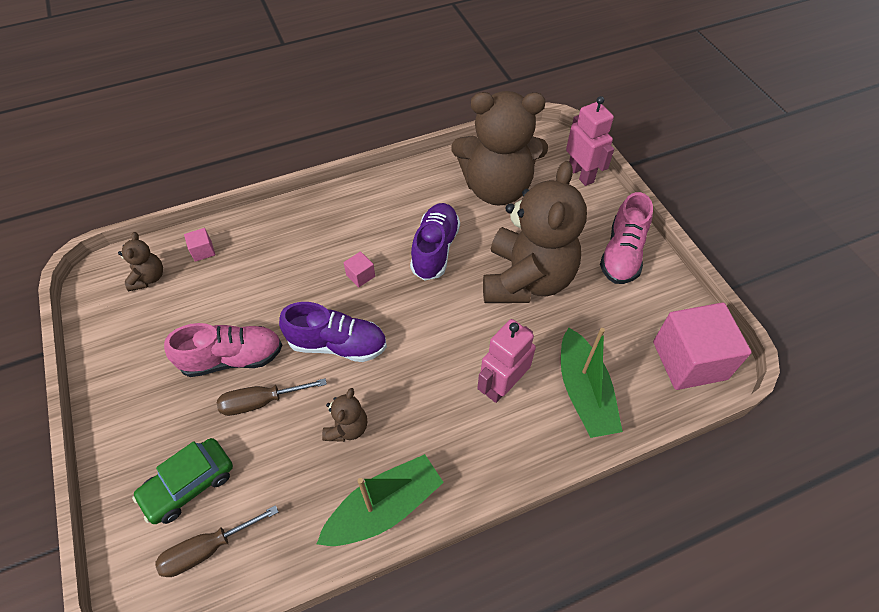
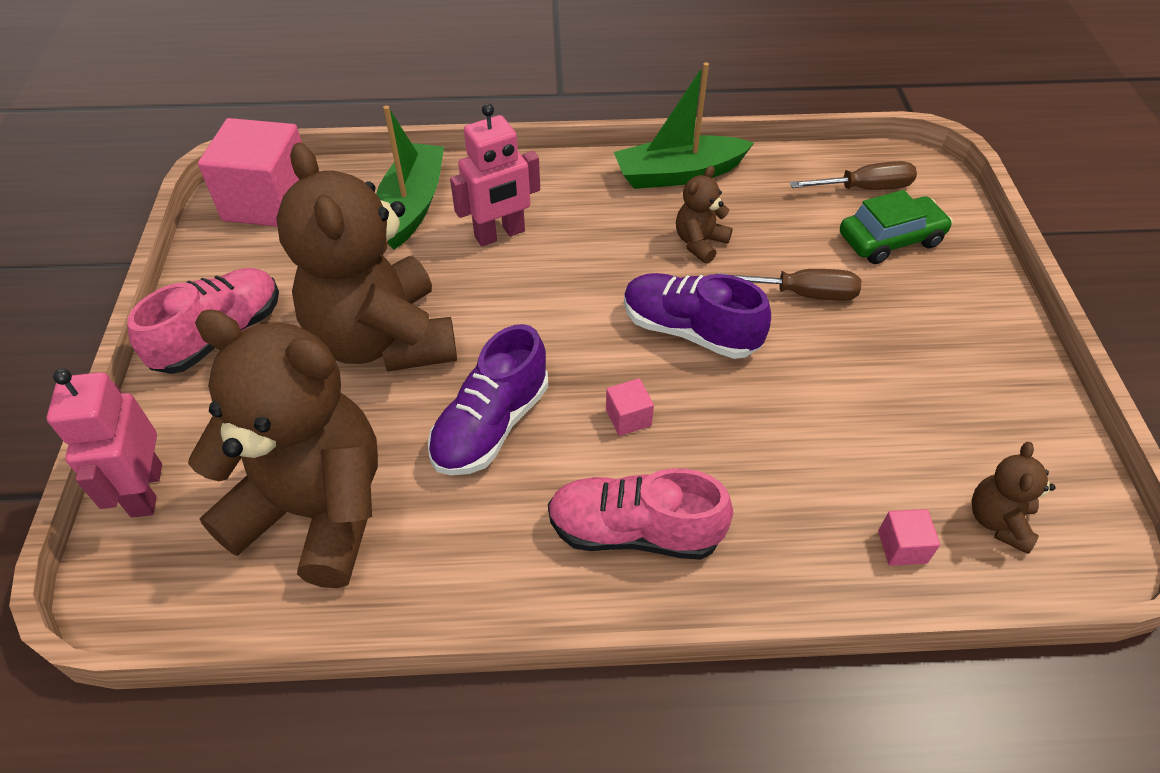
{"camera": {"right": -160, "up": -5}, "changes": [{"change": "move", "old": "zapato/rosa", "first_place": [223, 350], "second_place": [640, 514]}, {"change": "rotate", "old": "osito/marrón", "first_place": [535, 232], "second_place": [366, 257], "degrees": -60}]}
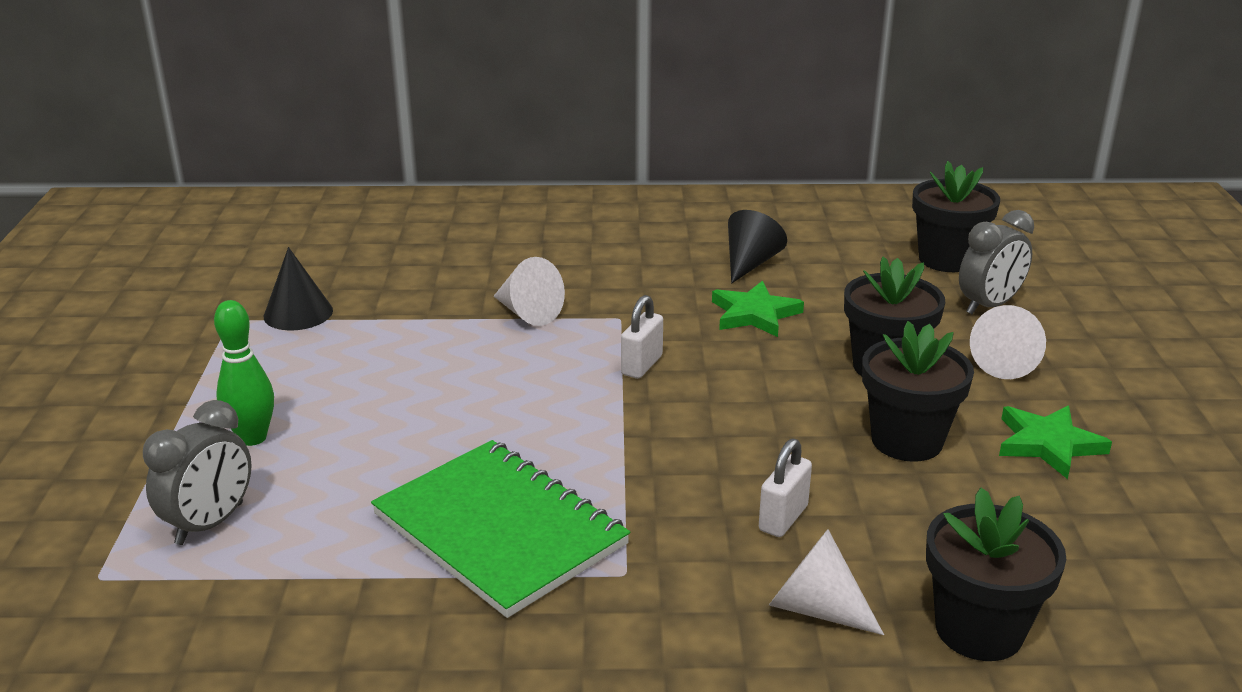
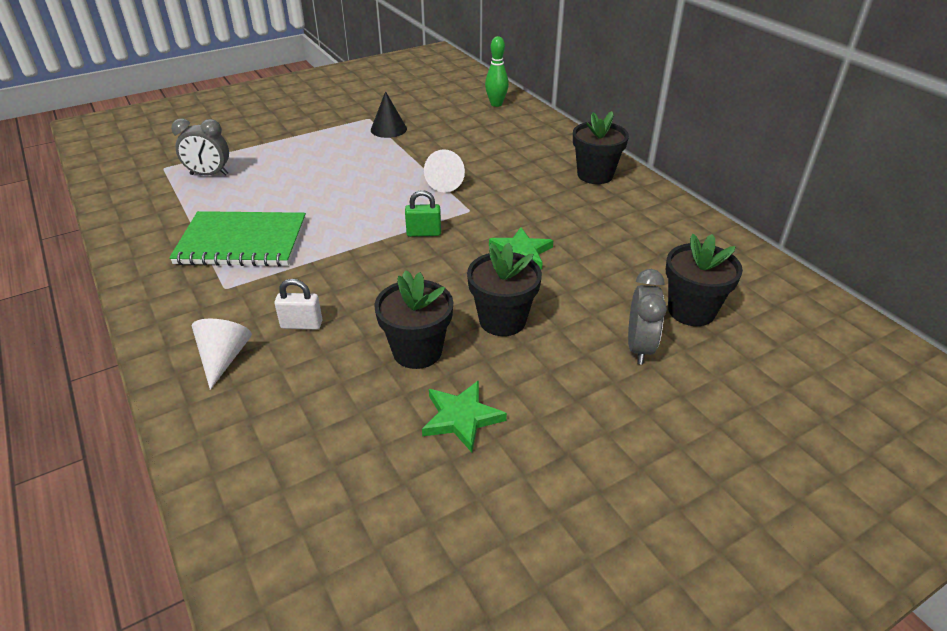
{"camera": {"right": 60, "up": 10}, "changes": [{"change": "move", "old": "bolo/verde", "first_place": [244, 373], "second_place": [497, 71]}, {"change": "rotate", "old": "cuaderno/verde", "first_place": [500, 529], "second_place": [237, 238], "degrees": 75}, {"change": "recolor", "old": "candado/blanco", "new": "candado/verde", "first_place": [642, 337], "second_place": [423, 213]}, {"change": "delete", "old": "cono/negro", "first_place": [757, 246]}, {"change": "move", "old": "maceta/negro", "first_place": [996, 574], "second_place": [601, 147]}, {"change": "rotate", "old": "despertador/gris", "first_place": [996, 262], "second_place": [647, 317], "degrees": -105}, {"change": "delete", "old": "cono/blanco", "first_place": [1008, 342]}]}
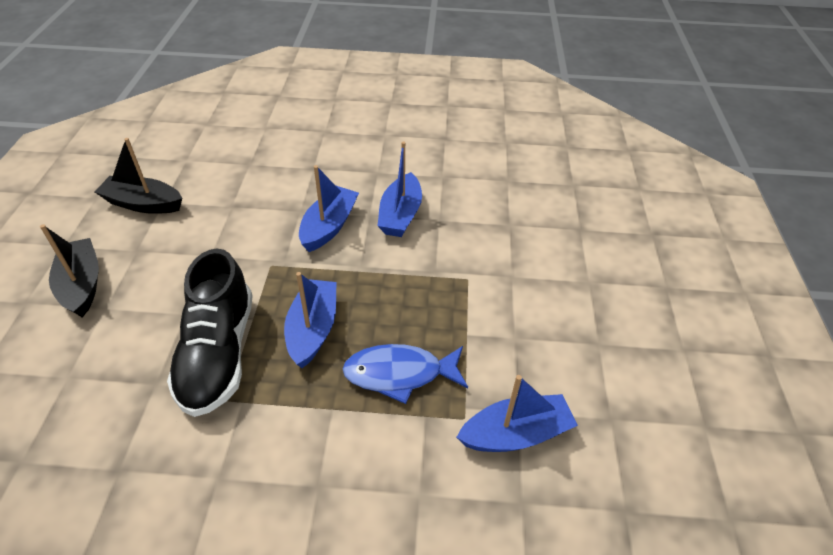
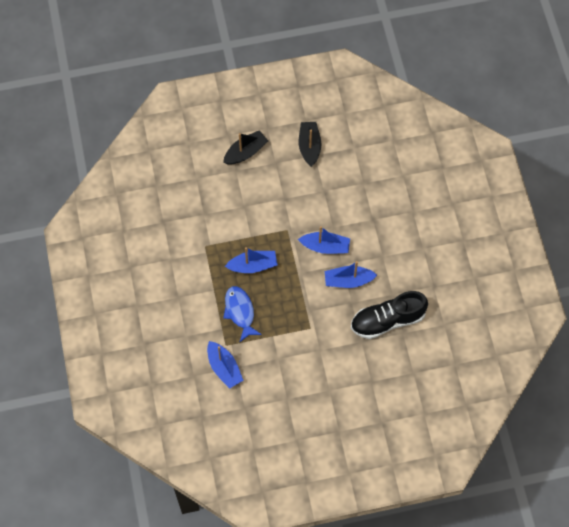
{"camera": {"right": 75, "up": 20}, "changes": [{"change": "move", "old": "zapato/negro", "first_place": [210, 333], "second_place": [389, 315]}]}
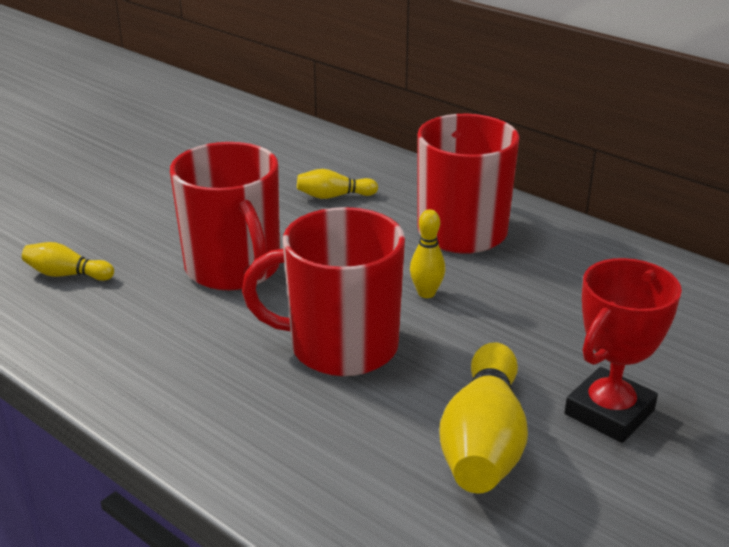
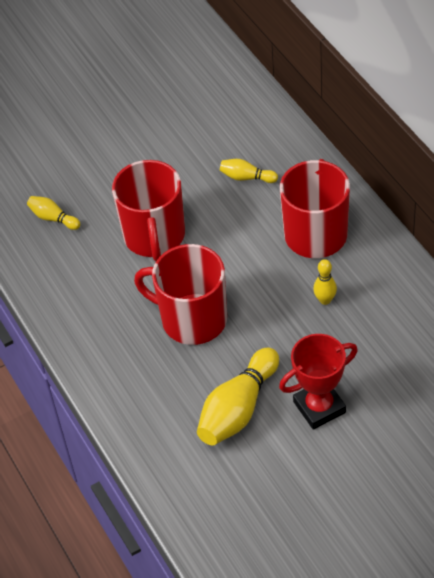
{"camera": {"right": 25, "up": 20}, "changes": [{"change": "move", "old": "bolo/amarillo", "first_place": [428, 253], "second_place": [325, 282]}]}
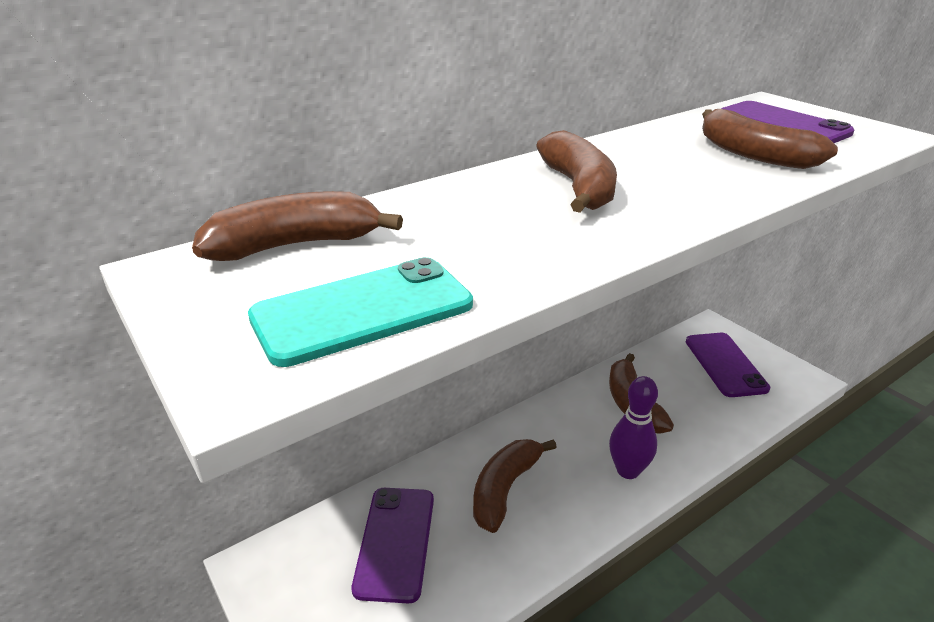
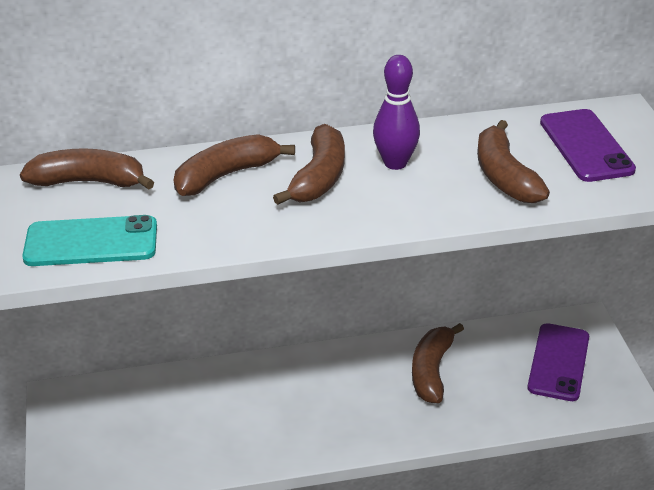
{"camera": {"right": 25, "up": 5}, "changes": [{"change": "delete", "old": "móvil/morado", "first_place": [393, 545]}, {"change": "move", "old": "plátano/marrón", "first_place": [515, 486], "second_place": [234, 165]}, {"change": "move", "old": "bolo/morado", "first_place": [633, 427], "second_place": [396, 112]}]}
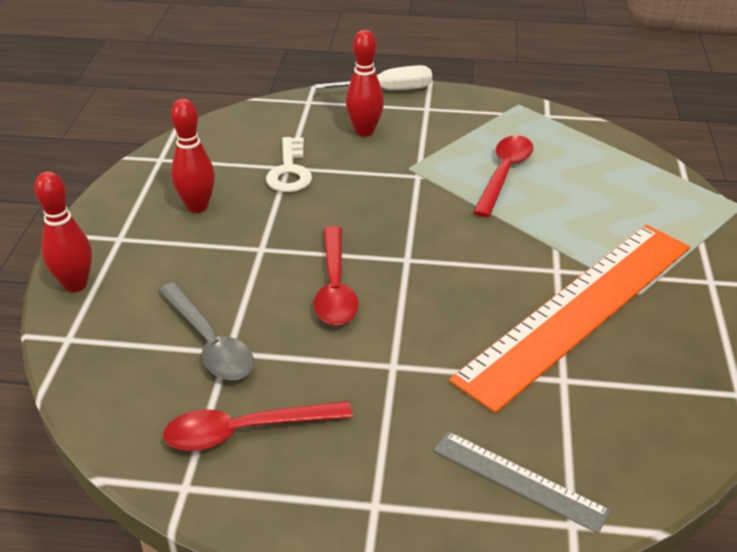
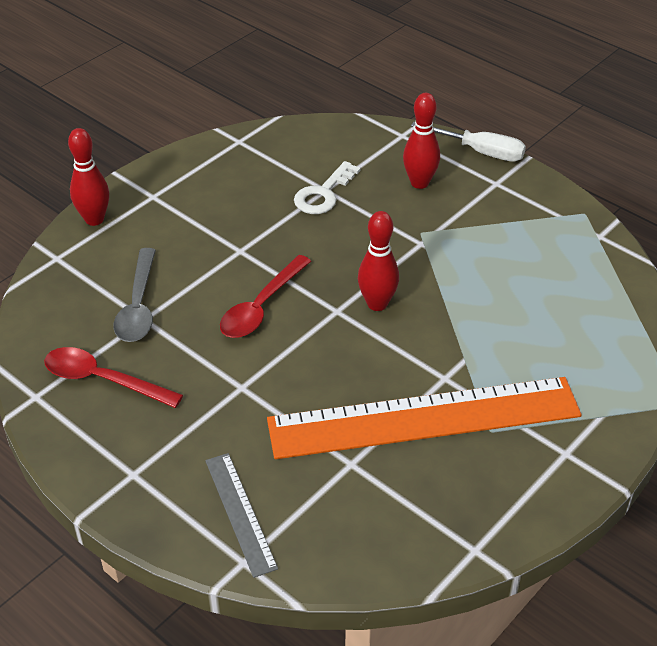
{"camera": {"right": 35, "up": 5}, "changes": [{"change": "move", "old": "bolo/rojo", "first_place": [193, 156], "second_place": [378, 261]}, {"change": "delete", "old": "cuchara/rojo", "first_place": [503, 176]}]}
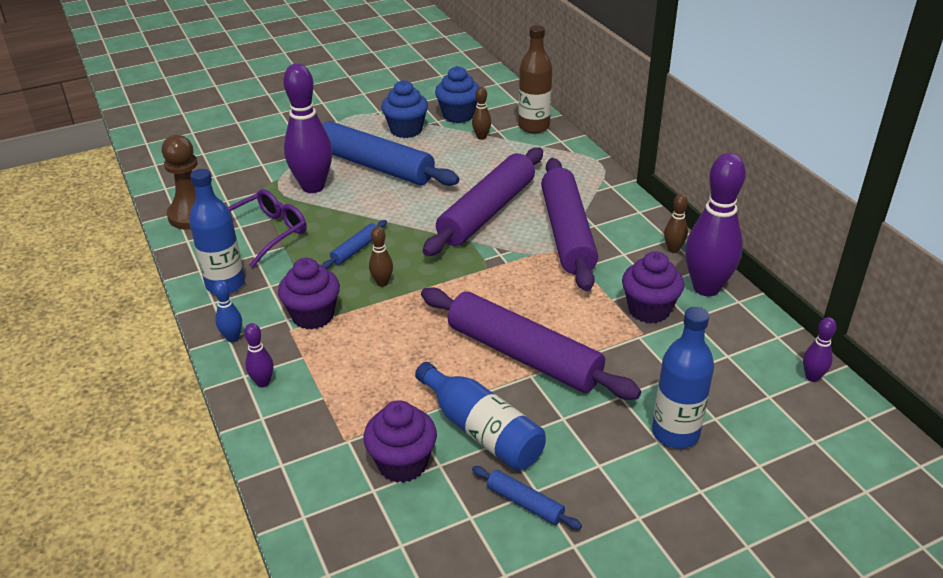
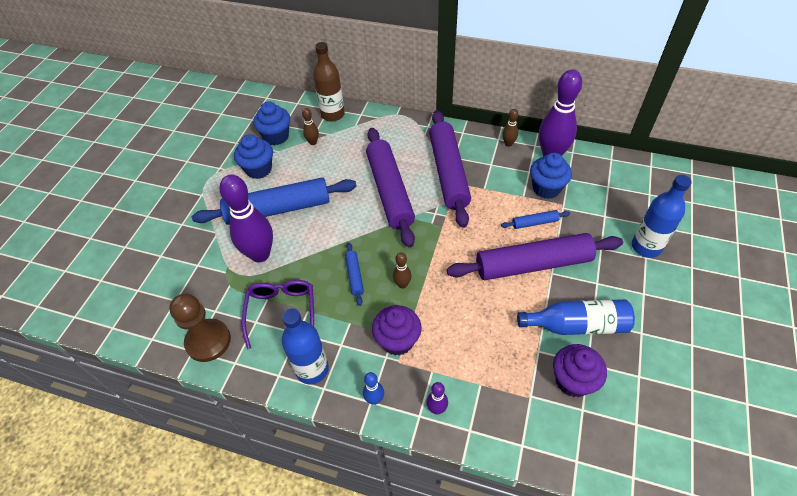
{"camera": {"right": -45, "up": 15}, "changes": [{"change": "move", "old": "rodillo/azul", "first_place": [527, 498], "second_place": [535, 219]}, {"change": "rotate", "old": "rodillo/morado", "first_place": [569, 224], "second_place": [450, 169], "degrees": 45}, {"change": "recolor", "old": "magdalena/morado", "new": "magdalena/azul", "first_place": [653, 287], "second_place": [551, 176]}, {"change": "delete", "old": "bolo/morado", "first_place": [819, 349]}]}
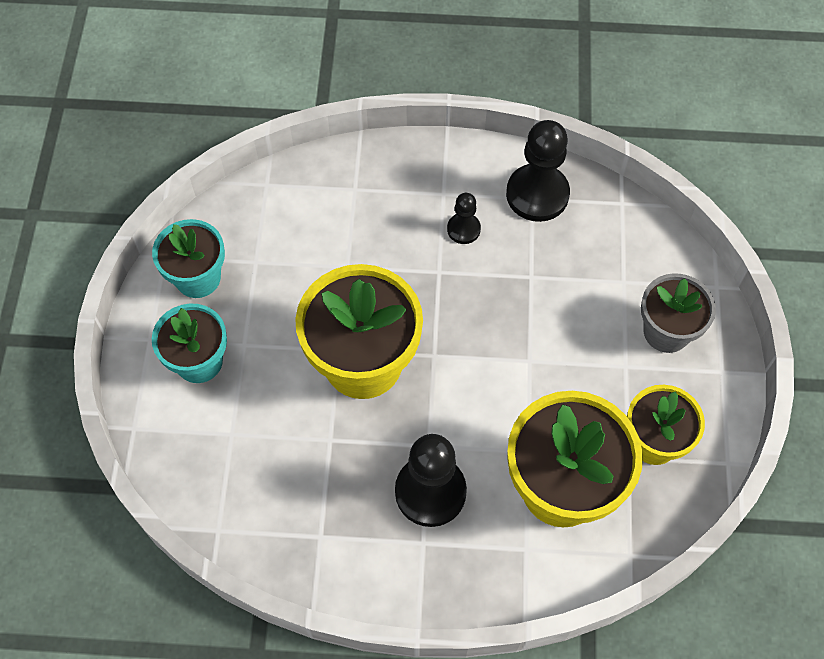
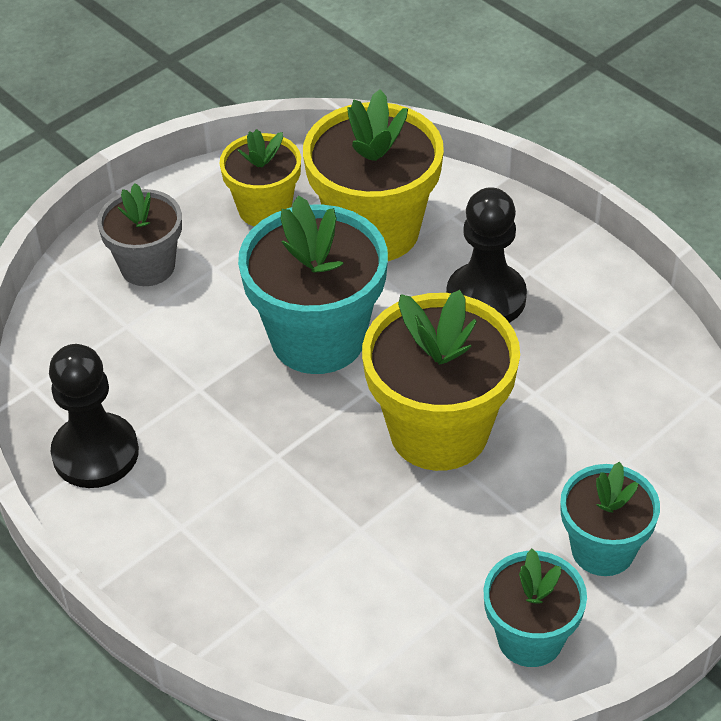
{"camera": {"right": -135, "up": -15}, "changes": [{"change": "delete", "old": "peón/negro", "first_place": [464, 218]}, {"change": "insert", "new": "maceta/turquesa", "second_place": [313, 284]}]}
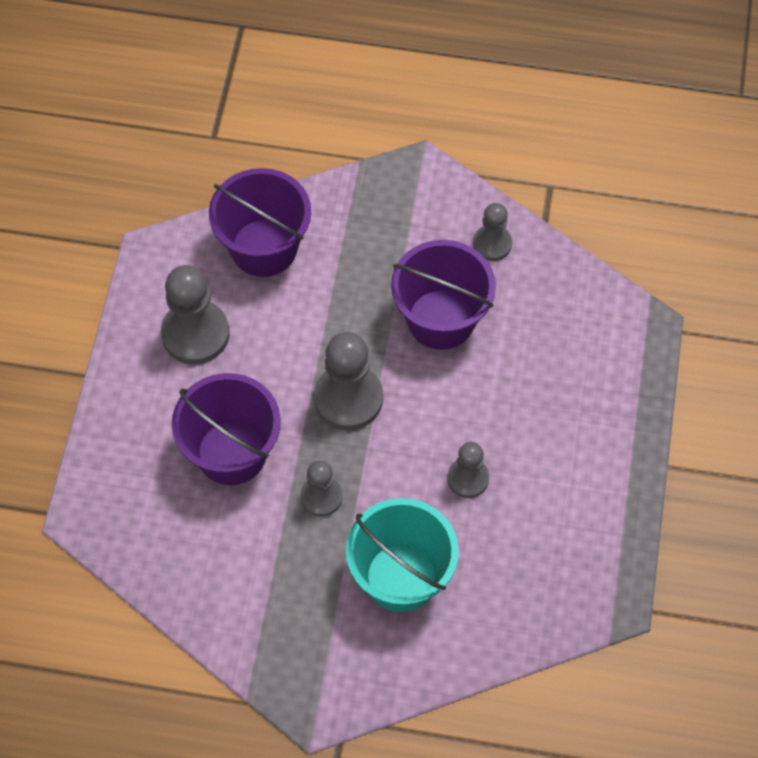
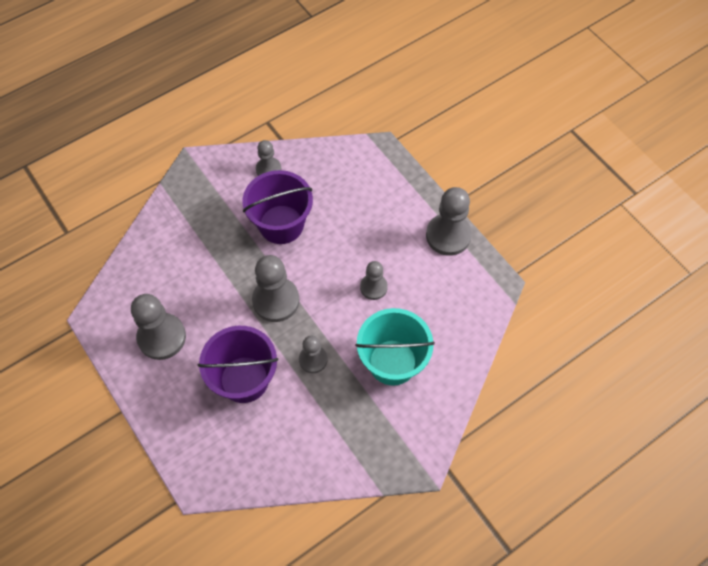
{"camera": {"right": -45, "up": 0}, "changes": [{"change": "delete", "old": "balde/morado", "first_place": [260, 222]}, {"change": "insert", "new": "peón/gris", "second_place": [449, 221]}]}
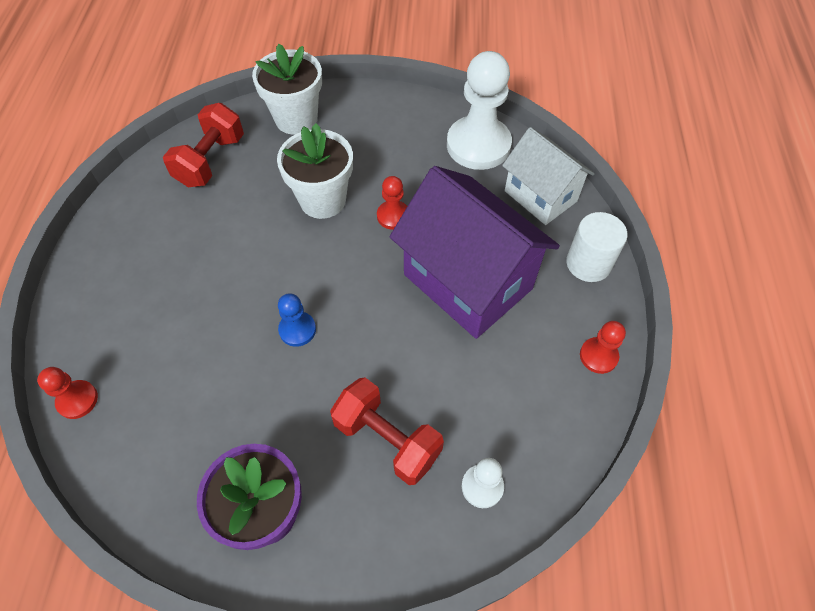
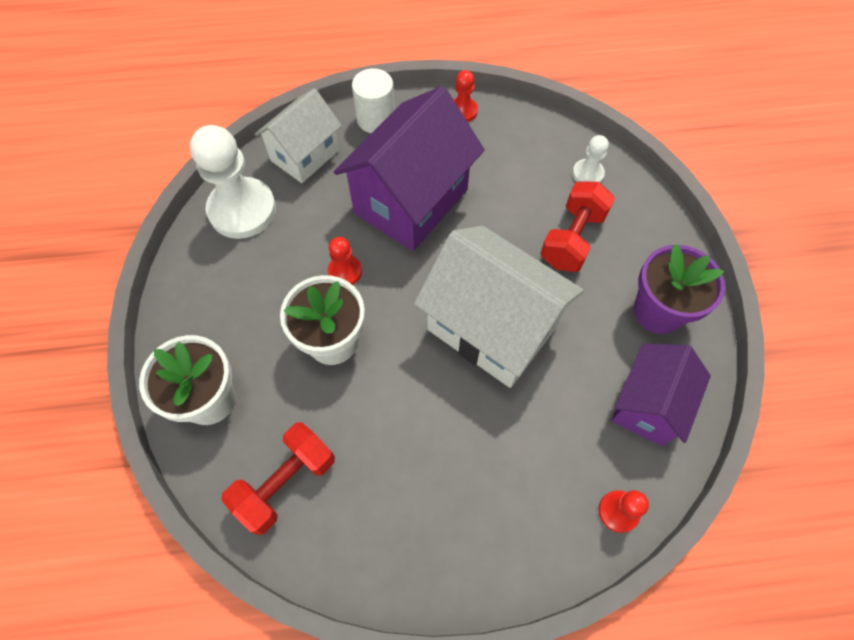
{"camera": {"right": -100, "up": 5}, "changes": [{"change": "rotate", "old": "mancuerna/rojo", "first_place": [203, 145], "second_place": [278, 478], "degrees": -60}, {"change": "replace", "old": "peón/azul", "new": "casa/blanco", "first_place": [297, 320], "second_place": [499, 307]}, {"change": "insert", "new": "casa/morado", "second_place": [661, 395]}]}
